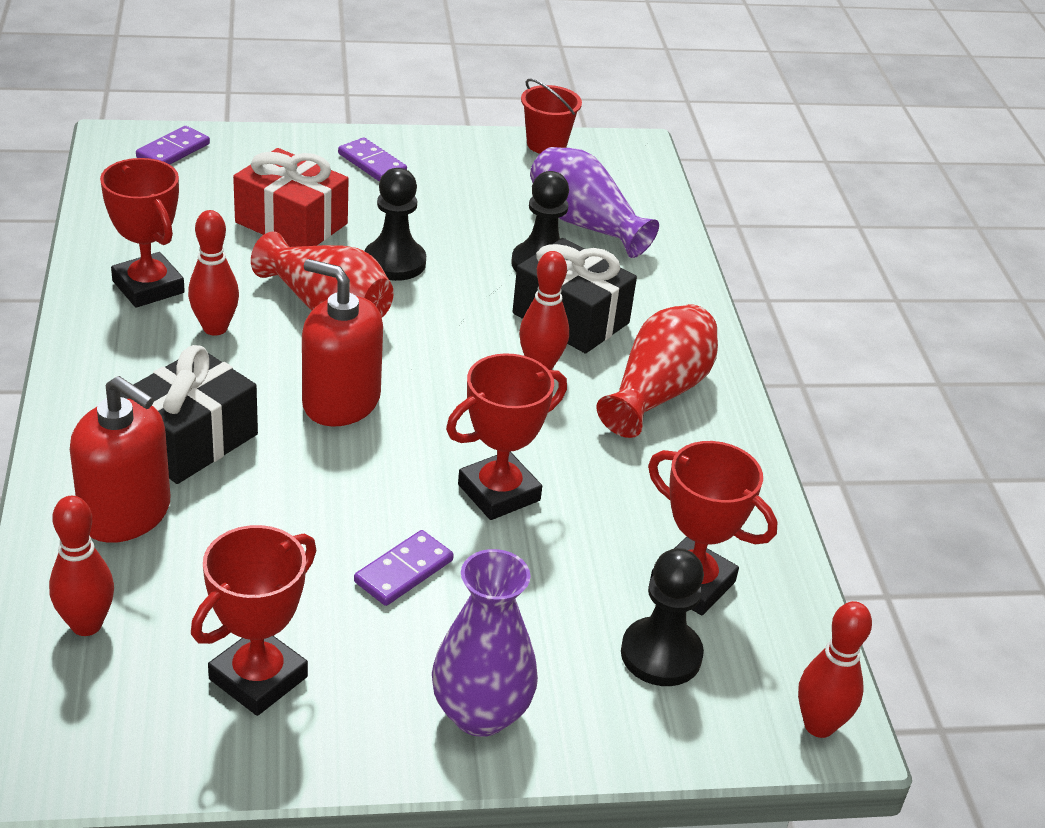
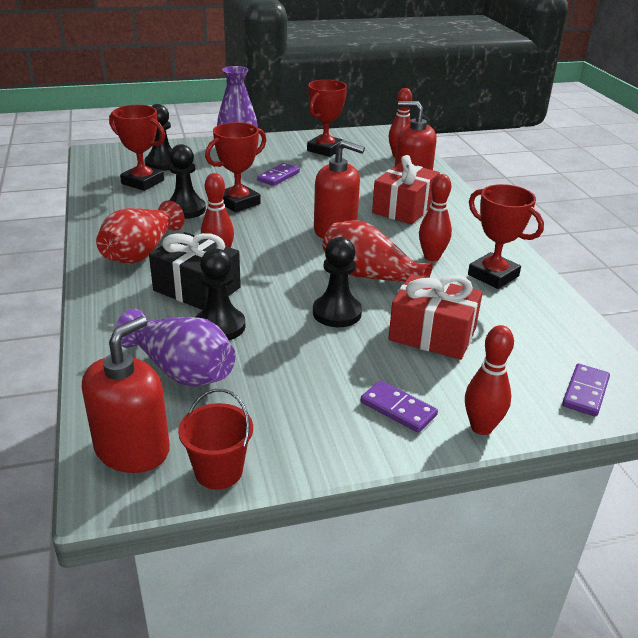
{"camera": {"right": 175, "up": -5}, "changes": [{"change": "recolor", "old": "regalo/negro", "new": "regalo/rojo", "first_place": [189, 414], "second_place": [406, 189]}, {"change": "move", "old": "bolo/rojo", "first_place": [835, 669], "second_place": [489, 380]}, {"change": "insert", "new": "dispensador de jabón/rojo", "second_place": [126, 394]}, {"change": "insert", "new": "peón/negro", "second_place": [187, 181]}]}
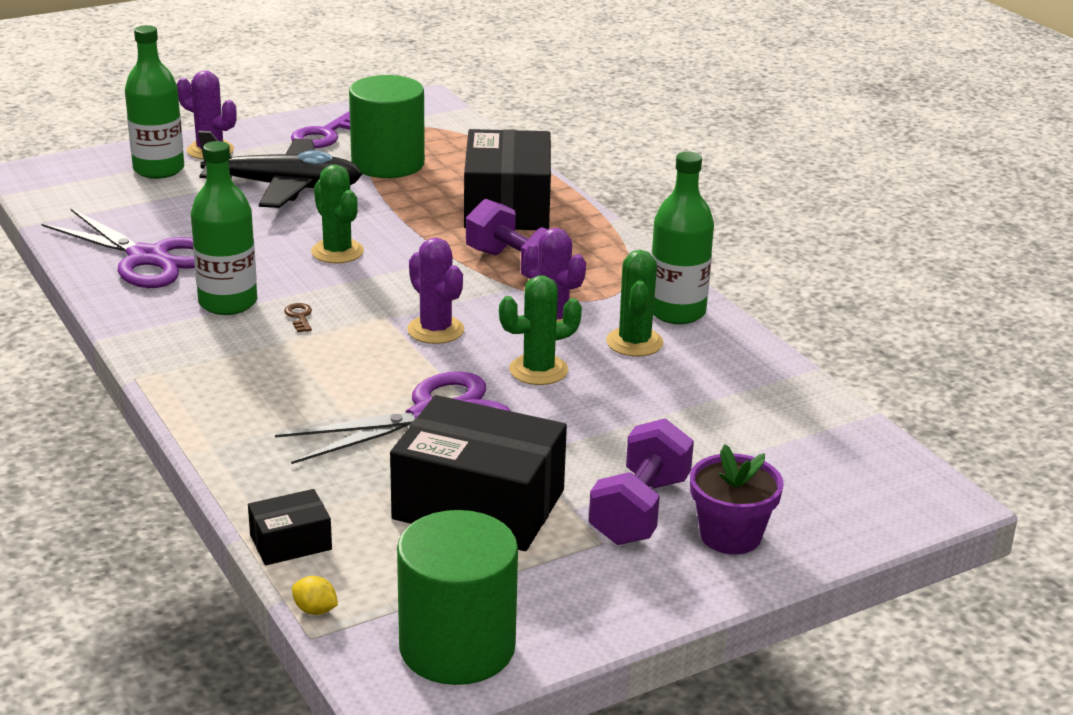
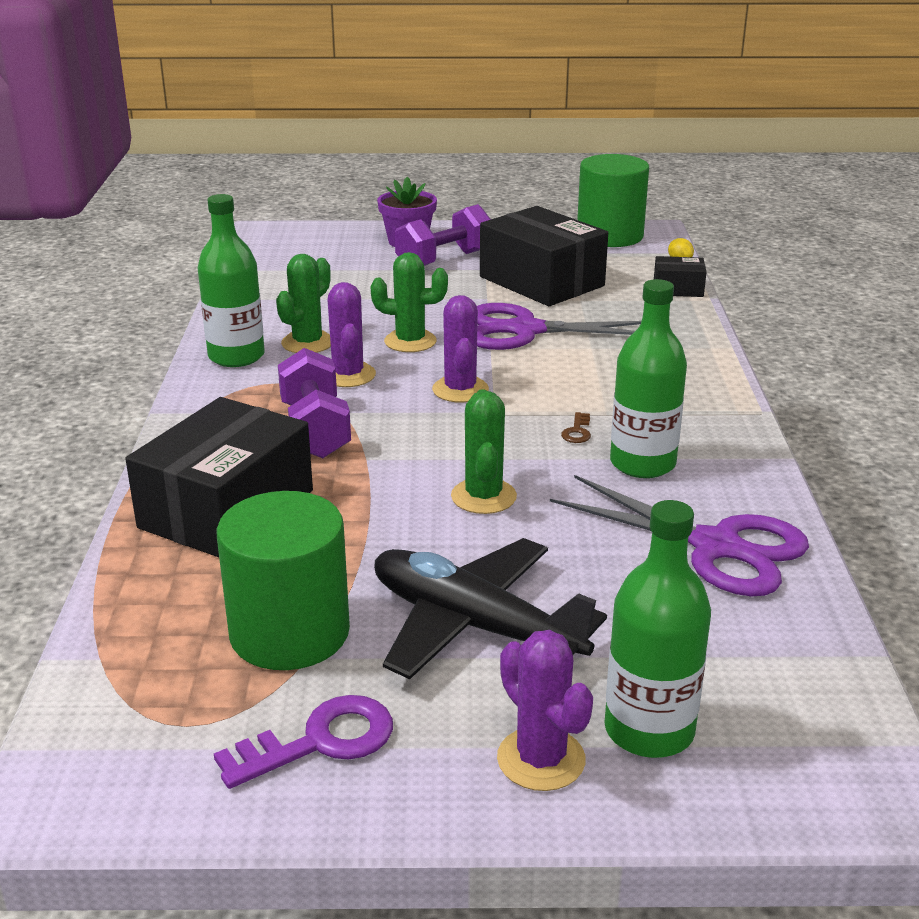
{"camera": {"right": -150, "up": 0}, "changes": [{"change": "rotate", "old": "tijeras/morado", "first_place": [118, 248], "second_place": [679, 535], "degrees": 150}]}
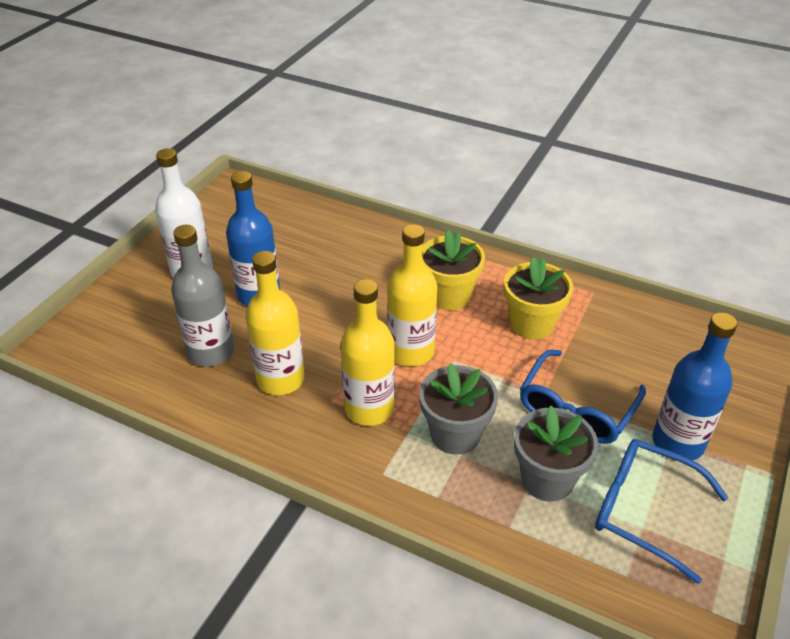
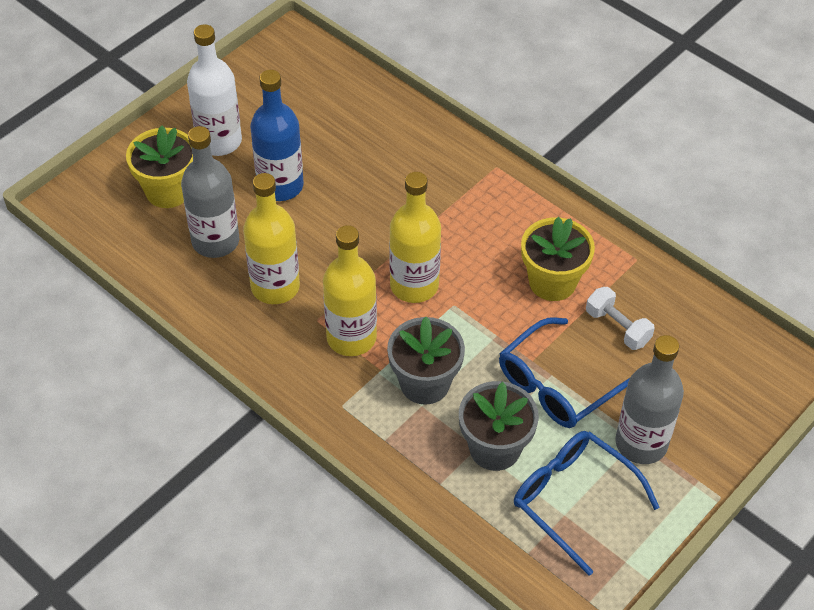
{"camera": {"right": 15, "up": 10}, "changes": [{"change": "move", "old": "maceta/amarillo", "first_place": [453, 270], "second_place": [159, 167]}, {"change": "recolor", "old": "botella/azul", "new": "botella/gris", "first_place": [695, 386], "second_place": [649, 399]}, {"change": "insert", "new": "mancuerna/blanco", "second_place": [620, 318]}]}
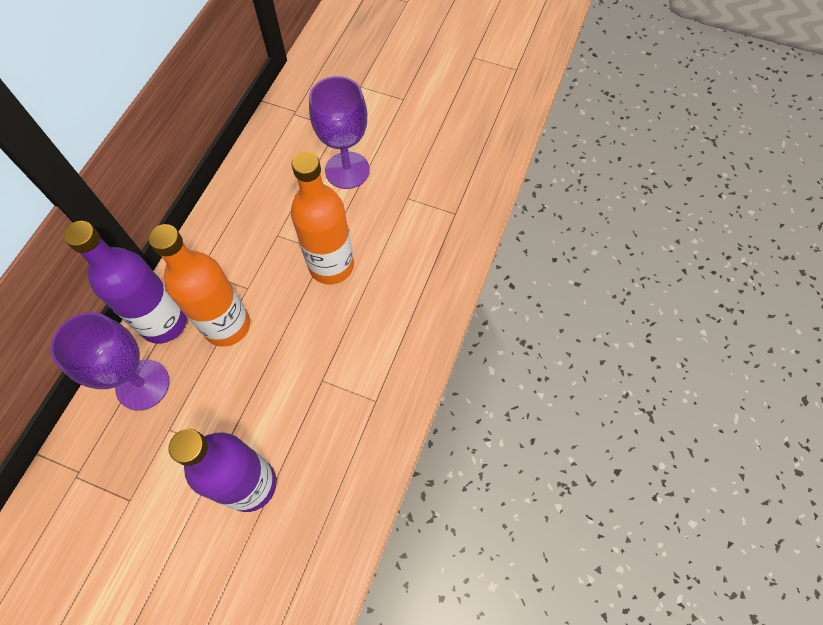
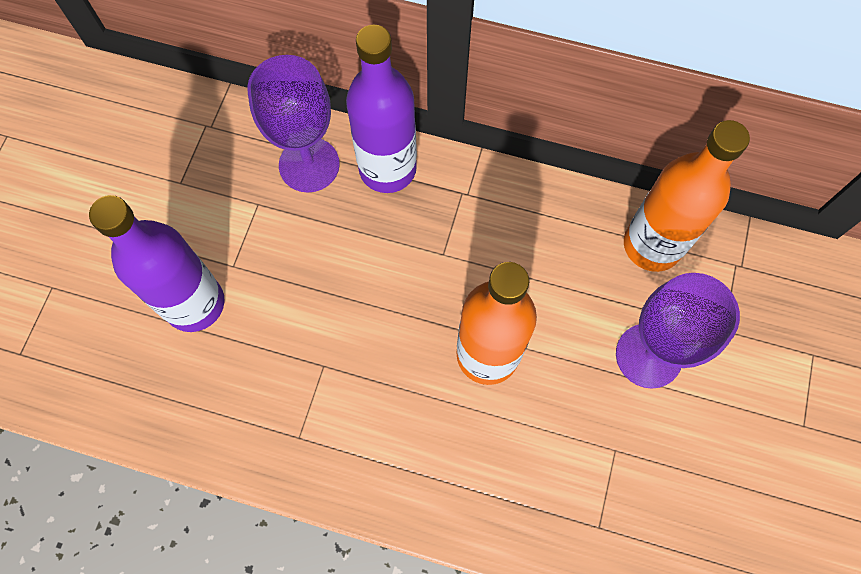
{"camera": {"right": 85, "up": 5}, "changes": [{"change": "move", "old": "botella/naranja", "first_place": [199, 285], "second_place": [687, 196]}]}
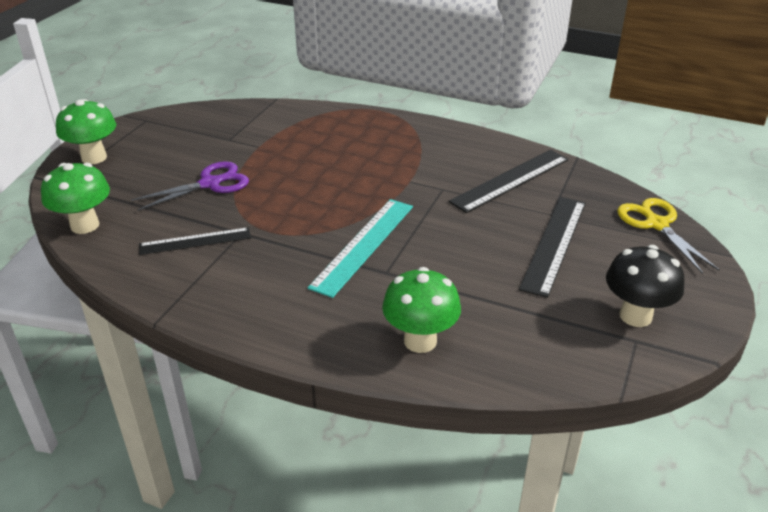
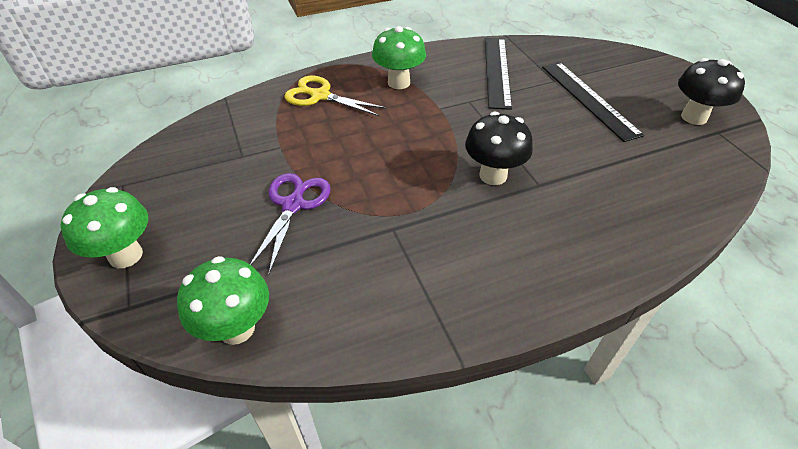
{"camera": {"right": -45, "up": 10}, "changes": [{"change": "delete", "old": "regla/negro", "first_place": [195, 241]}, {"change": "replace", "old": "regla/turquesa", "new": "seta/negro", "first_place": [360, 248], "second_place": [499, 148]}, {"change": "move", "old": "seta/verde", "first_place": [421, 310], "second_place": [399, 57]}, {"change": "move", "old": "tijeras/amarillo", "first_place": [668, 236], "second_place": [335, 96]}]}
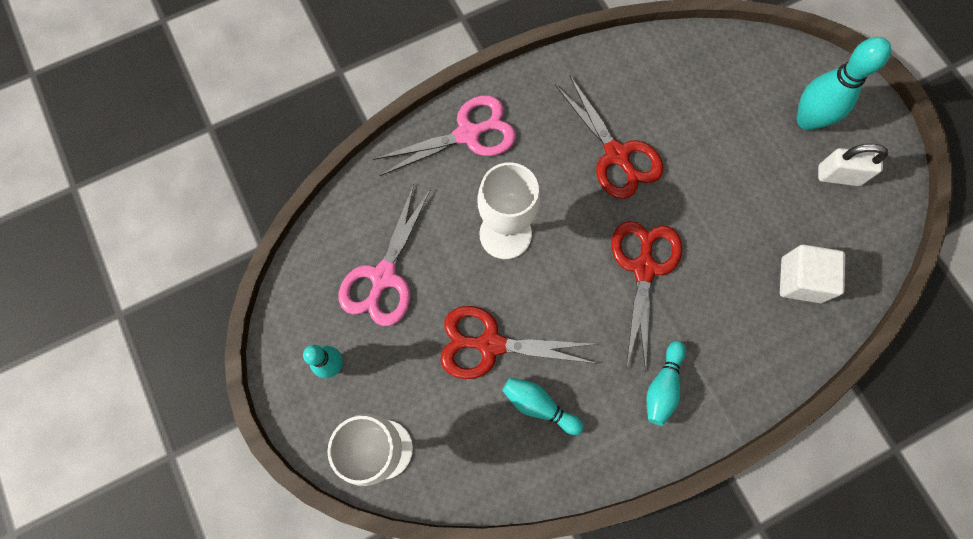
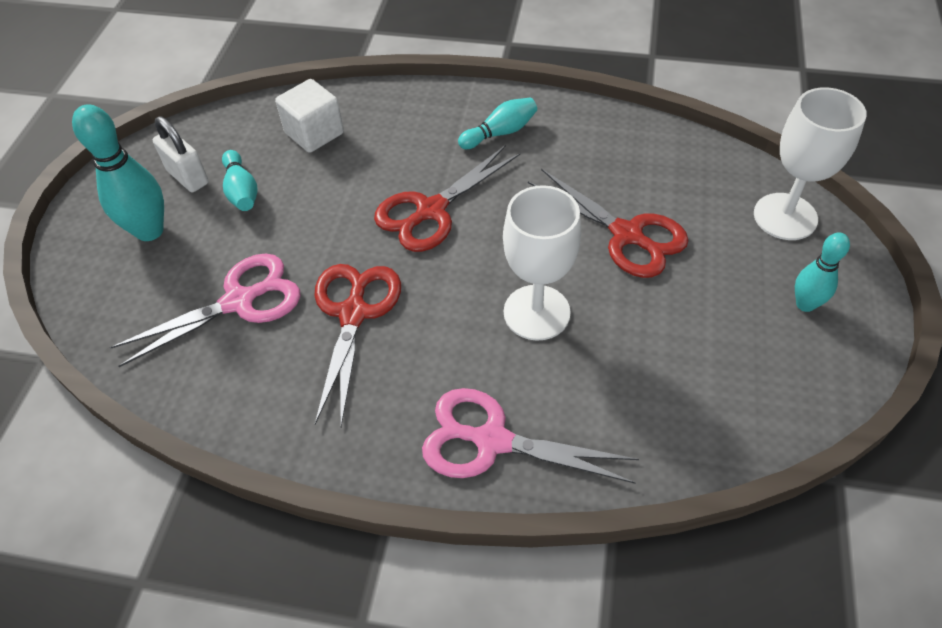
{"camera": {"right": -140, "up": -20}, "changes": [{"change": "move", "old": "tijeras/rosa", "first_place": [385, 255], "second_place": [205, 310]}, {"change": "move", "old": "bolo/turquesa", "first_place": [543, 406], "second_place": [239, 180]}]}
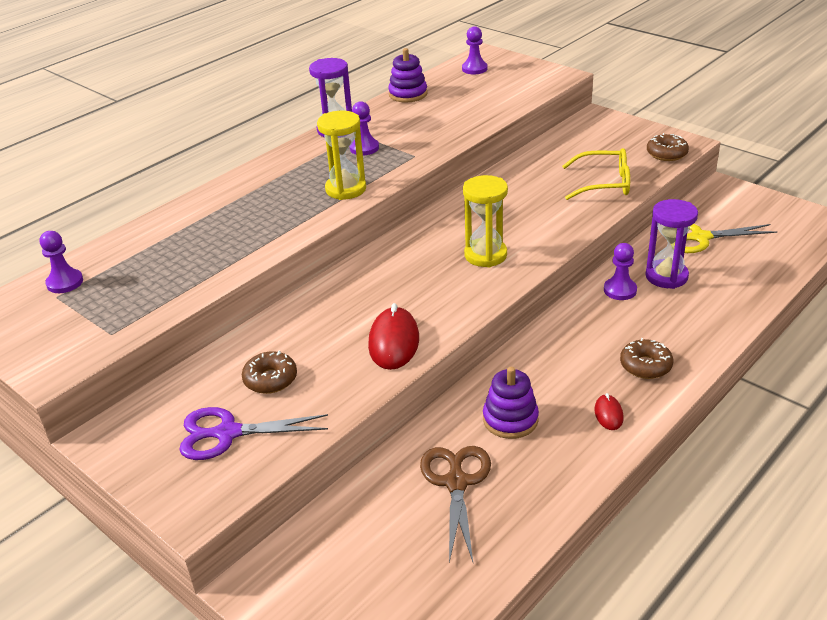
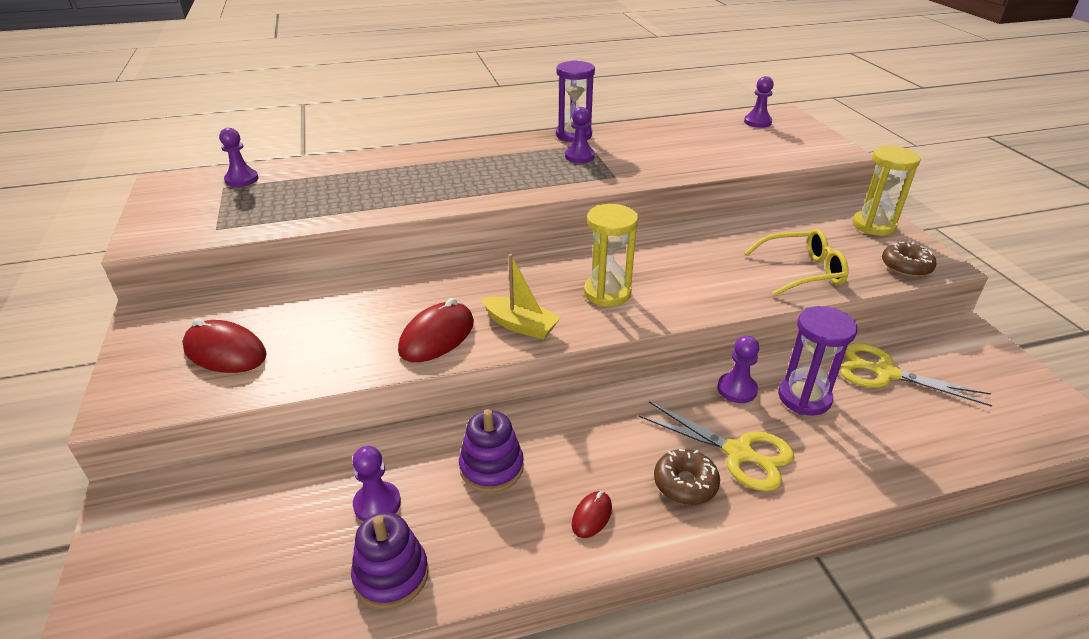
{"camera": {"right": 30, "up": 0}, "changes": [{"change": "replace", "old": "tijeras/morado", "new": "ratón/rojo", "first_place": [253, 433], "second_place": [224, 345]}, {"change": "delete", "old": "rosquilla/marrón", "first_place": [269, 372]}, {"change": "move", "old": "reloj de arena/amarillo", "first_place": [341, 155], "second_place": [887, 190]}, {"change": "move", "old": "juguete apilable/morado", "first_place": [408, 75], "second_place": [390, 560]}, {"change": "replace", "old": "tijeras/marrón", "new": "peón/morado", "first_place": [455, 504], "second_place": [376, 483]}, {"change": "rotate", "old": "gafas/amarillo", "first_place": [596, 174], "second_place": [796, 262], "degrees": -45}, {"change": "insert", "new": "barco/amarillo", "second_place": [521, 296]}, {"change": "insert", "new": "tijeras/amarillo", "second_place": [716, 446]}]}
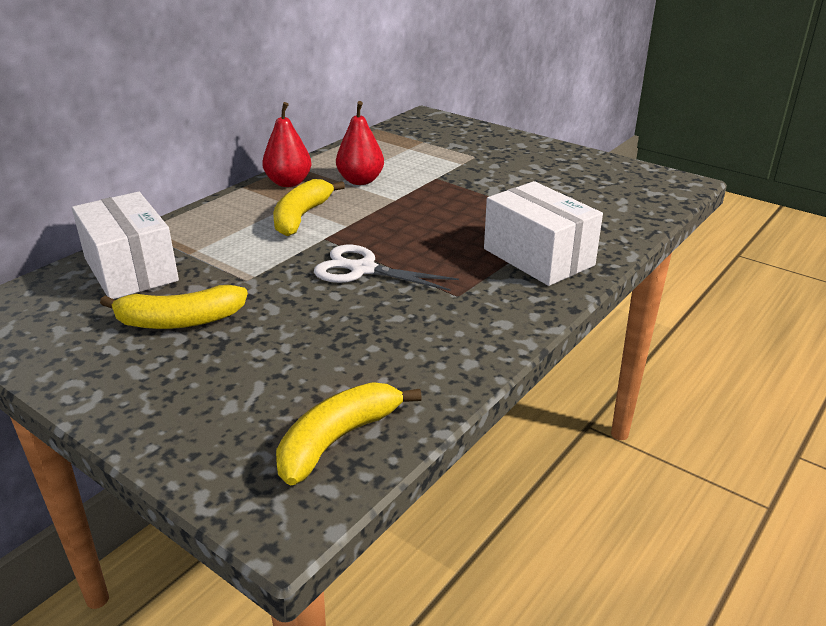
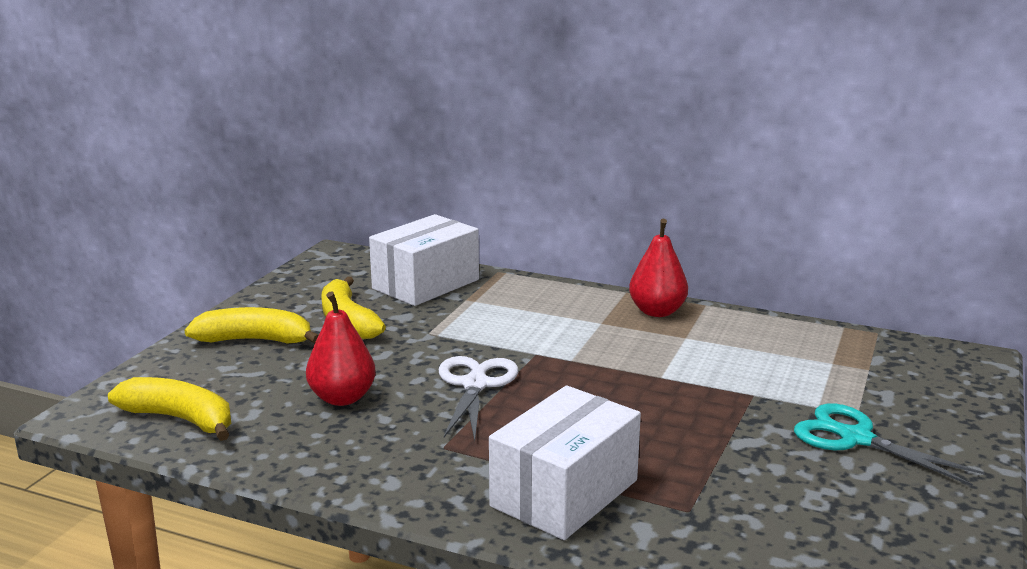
{"camera": {"right": 75, "up": -10}, "changes": [{"change": "move", "old": "plátano/amarillo", "first_place": [309, 207], "second_place": [251, 325]}, {"change": "move", "old": "pera/rojo", "first_place": [360, 143], "second_place": [341, 348]}, {"change": "insert", "new": "tijeras/turquesa", "second_place": [889, 444]}]}
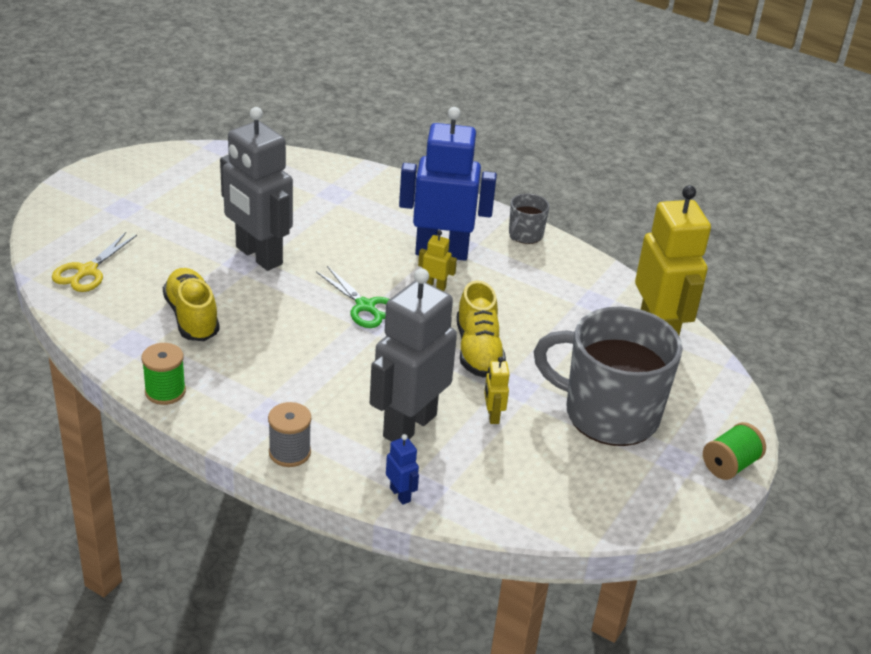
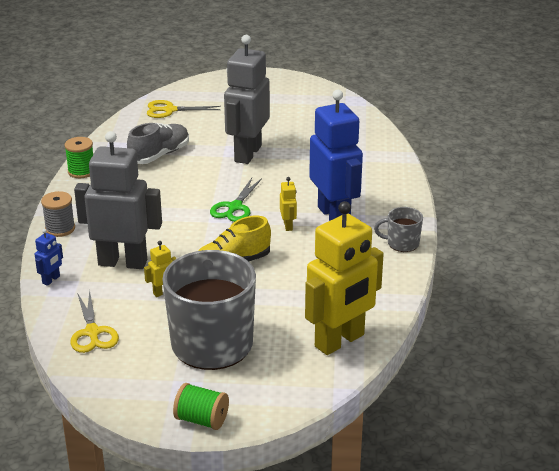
{"camera": {"right": 65, "up": -5}, "changes": [{"change": "recolor", "old": "zapato/amarillo", "new": "zapato/gris", "first_place": [191, 304], "second_place": [158, 143]}, {"change": "insert", "new": "tijeras/amarillo", "second_place": [94, 321]}]}
